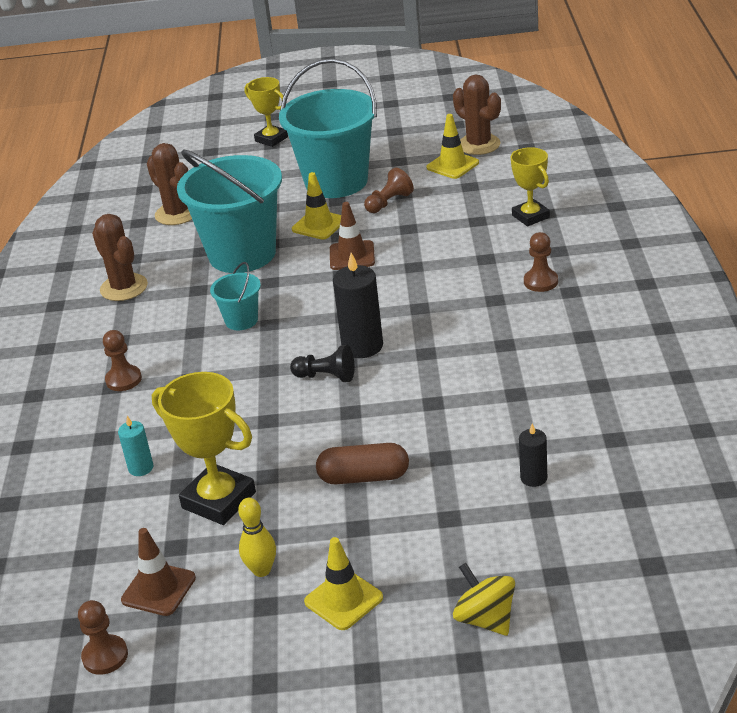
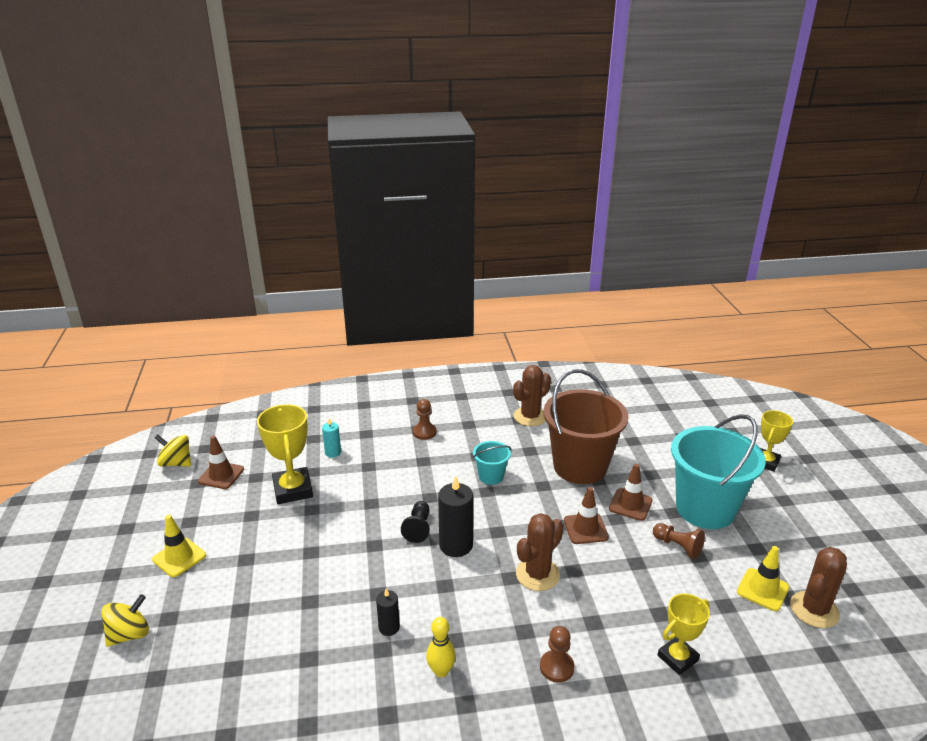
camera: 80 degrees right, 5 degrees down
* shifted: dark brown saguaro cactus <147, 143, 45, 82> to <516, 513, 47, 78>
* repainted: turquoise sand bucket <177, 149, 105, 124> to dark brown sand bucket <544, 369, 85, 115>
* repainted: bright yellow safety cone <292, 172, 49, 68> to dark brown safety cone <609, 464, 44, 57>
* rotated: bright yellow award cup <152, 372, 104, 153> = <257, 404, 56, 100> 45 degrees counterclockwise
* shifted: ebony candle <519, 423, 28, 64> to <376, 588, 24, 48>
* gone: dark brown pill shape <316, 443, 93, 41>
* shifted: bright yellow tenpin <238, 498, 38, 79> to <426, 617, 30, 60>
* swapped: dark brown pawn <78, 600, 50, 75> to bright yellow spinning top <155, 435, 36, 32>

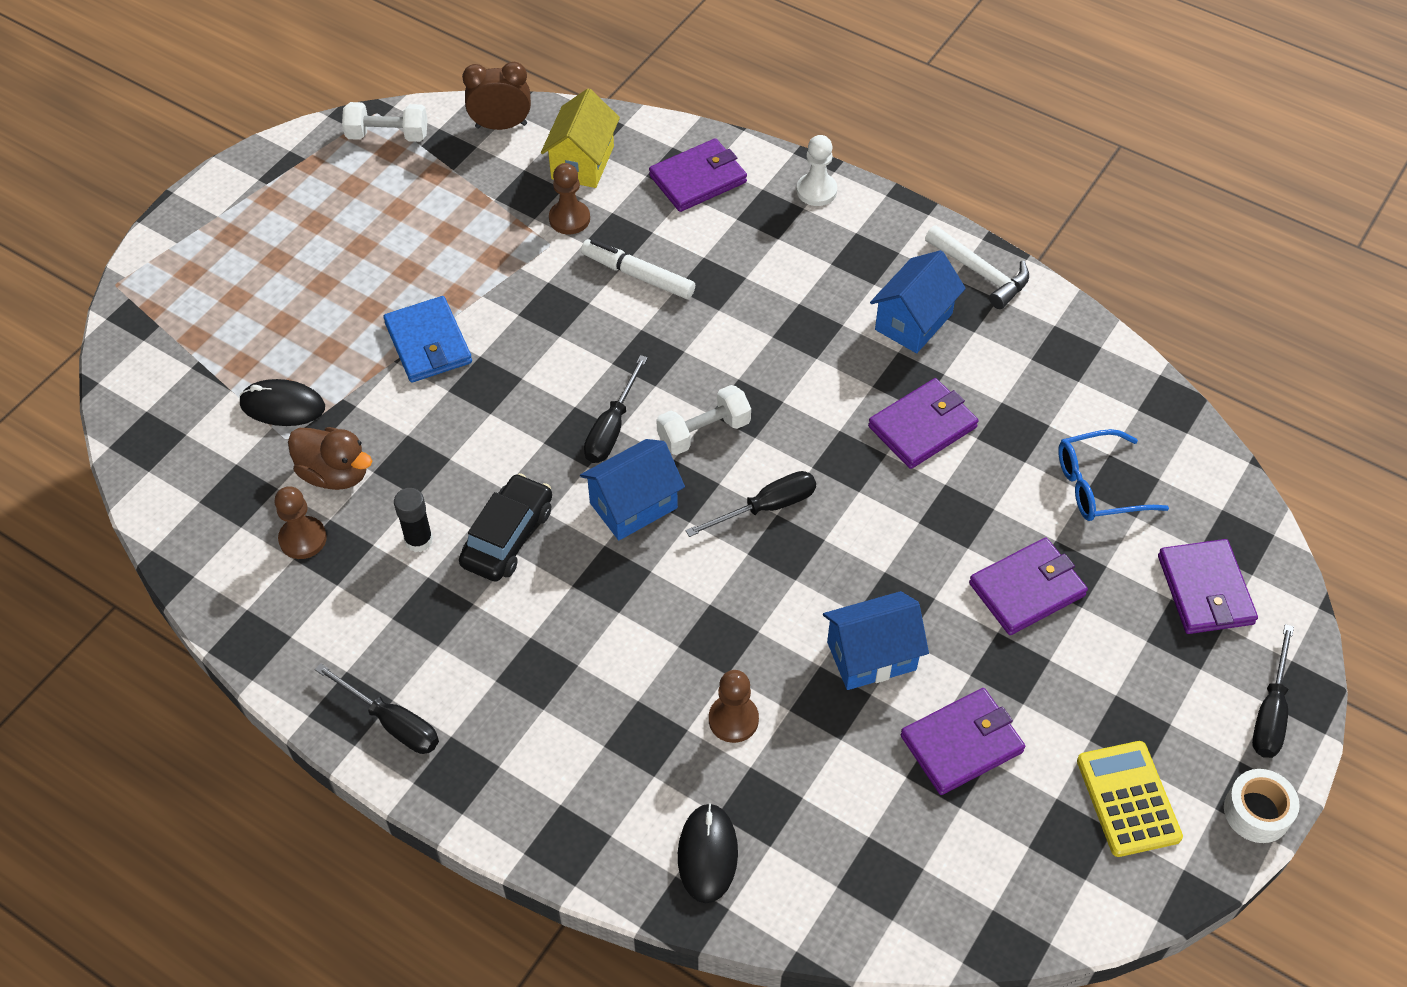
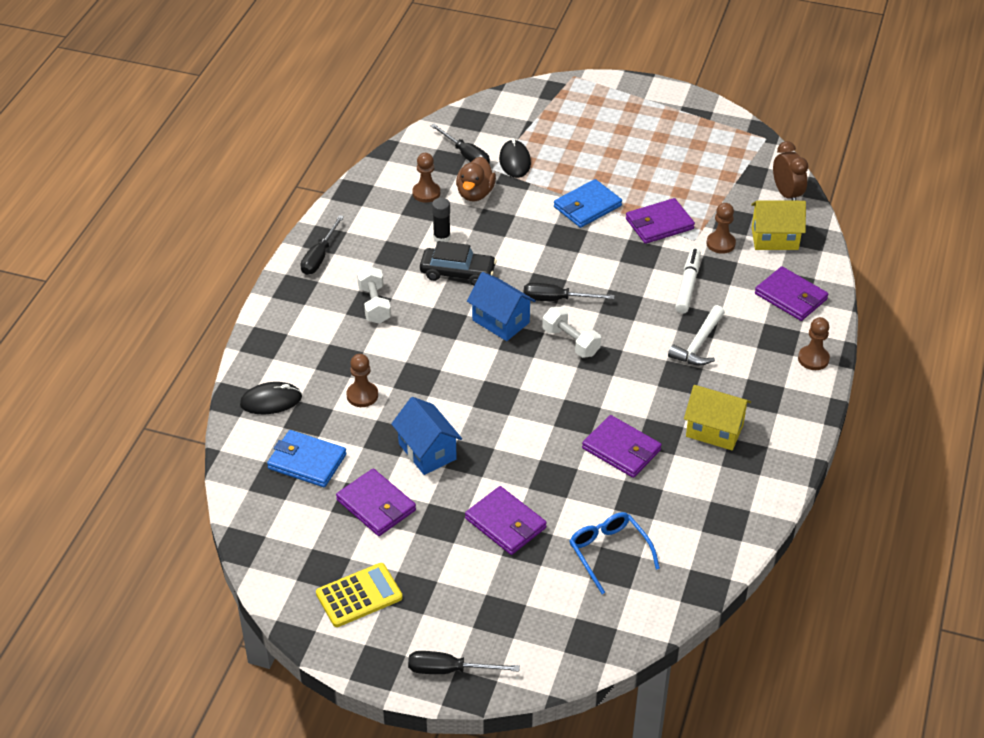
camera: 75 degrees right, 10 degrees down
* shifted: snow-white hand weight <342, 102, 85, 40> to <357, 266, 34, 58>
* repainted: snow-white pawn <797, 135, 40, 71> to dark brown pawn <798, 317, 32, 53>
* shifted: snow-white hammer <925, 225, 104, 84> to <668, 305, 57, 61>
* repainted: royal blue cottage <870, 250, 96, 103> to bright yellow cottage <684, 385, 67, 65>
* shifted: ebony hand screwdriver <685, 471, 131, 66> to <431, 124, 59, 40>
* shifted: violet wallet <1158, 539, 100, 95> to <626, 198, 69, 46>
* gone: snow-white roll of tape <1224, 769, 76, 74>
* new: royal blue wallet <267, 430, 79, 57>

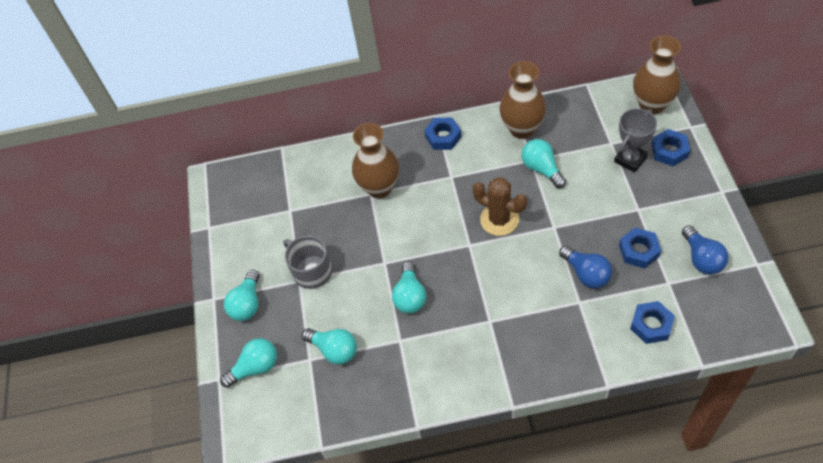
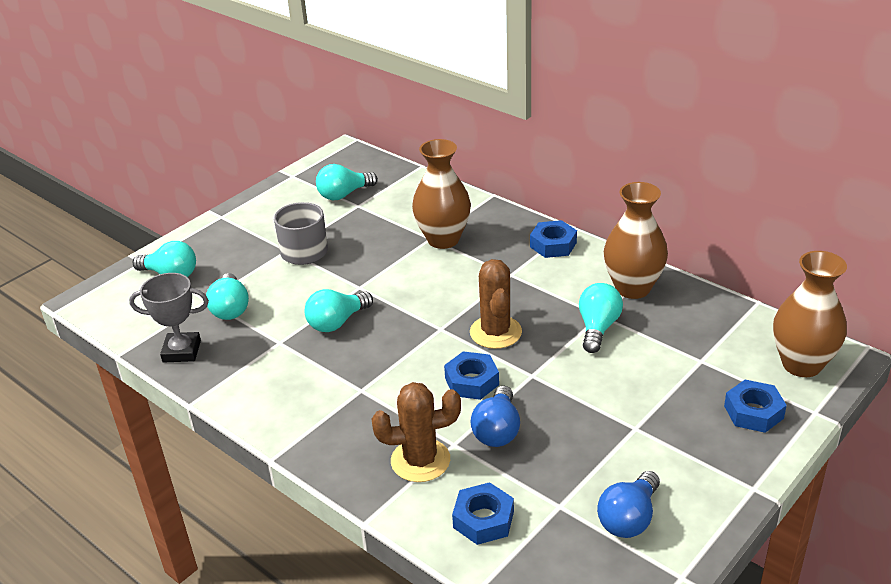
camera: 45 degrees right, 20 degrees down
* shifted: ash-grey award cup <614, 108, 43, 65> to <129, 273, 80, 90>
* shifted: royal blue nut <619, 228, 42, 40> to <444, 351, 55, 49>
* shifted: turquoise light bulb <224, 270, 36, 51> to <316, 164, 62, 36>
* new: dark brown saguaro cactus <372, 382, 89, 100>

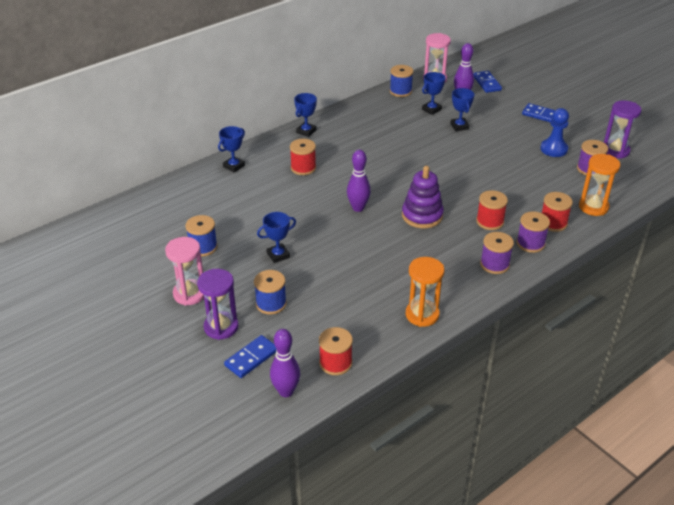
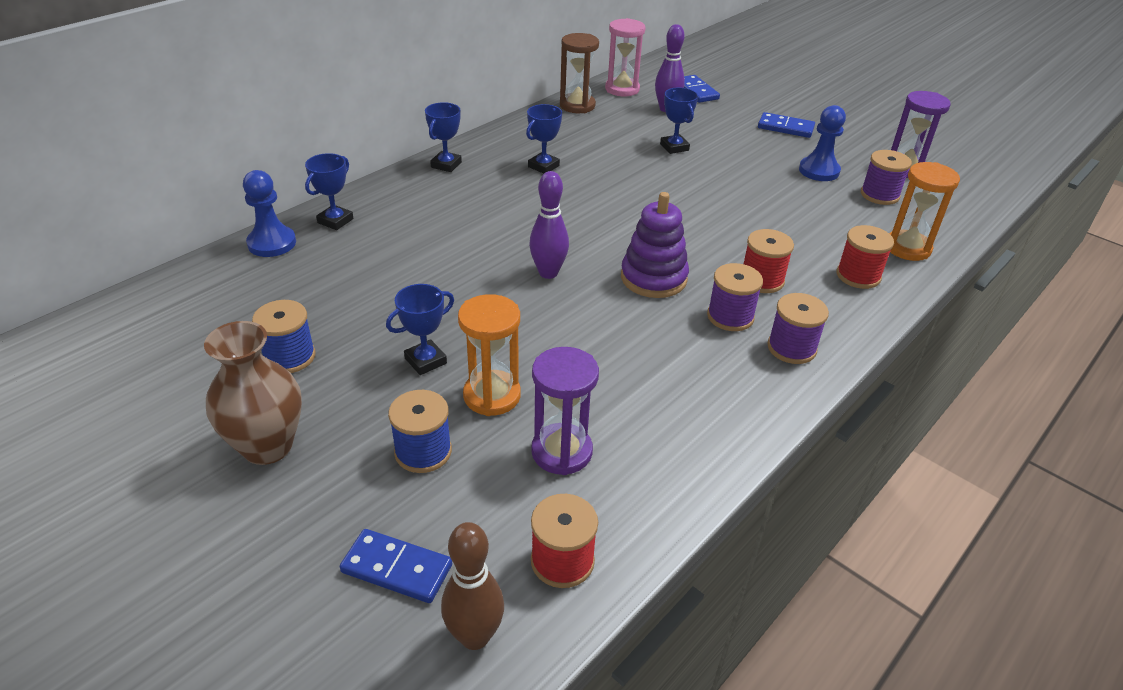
camera: 10 degrees left, 0 degrees up
* swapped: royal blue reel of thread <390, 65, 23, 32> to dark brown hourglass <560, 33, 39, 80>
* shifted: royal blue award cup <422, 72, 24, 43> to <526, 104, 36, 70>
* gone: red reel of thread <290, 139, 26, 36>
* shifted: violet reel of thread <517, 211, 33, 42> to <707, 263, 56, 68>
* swapped: rose-pink hourglass <165, 237, 39, 69> to dark brown tall vase <204, 321, 98, 144>
* shifted: bright orange hourglass <406, 257, 38, 70> to <458, 294, 63, 122>
* shifted: violet hourglass <197, 269, 41, 71> to <531, 347, 68, 128>
* repainted: violet tenpin <270, 329, 30, 68> to dark brown tenpin <441, 522, 63, 128>
* rotated: royal blue domino <224, 335, 53, 43> = <340, 529, 112, 74> 75 degrees clockwise
* new: royal blue pawn <243, 170, 53, 87>

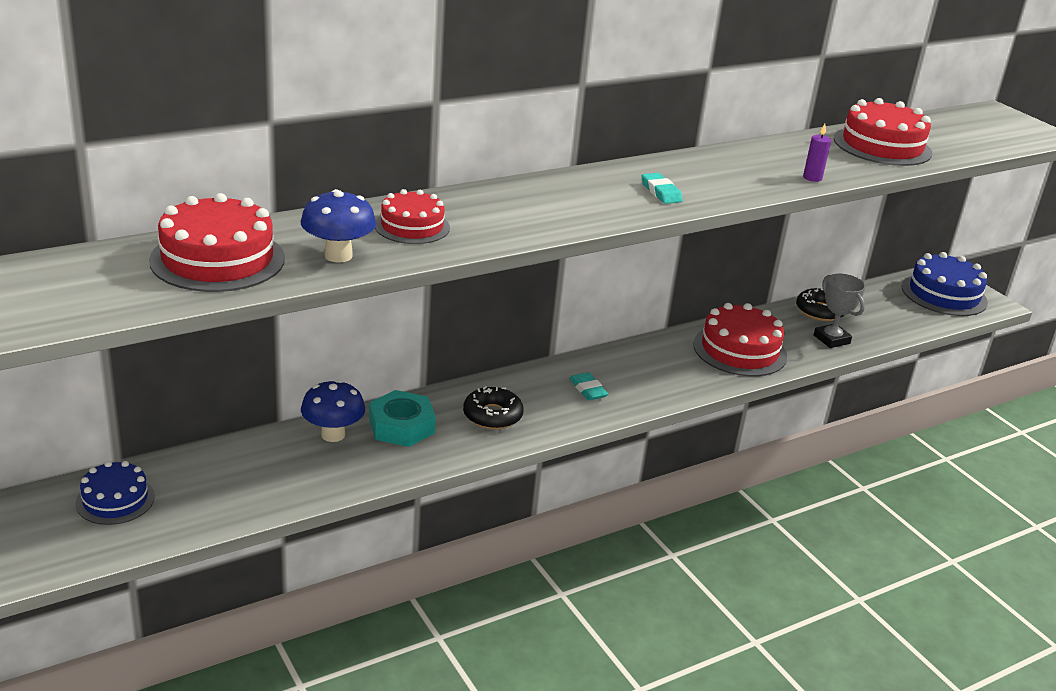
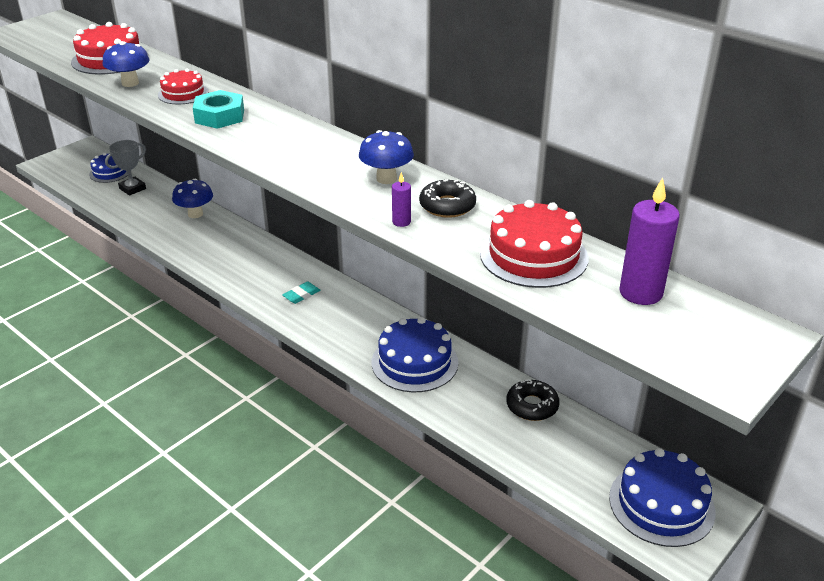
camera: 75 degrees right, 5 degrees up
* gone: turquoise pencil eraser <642, 173, 41, 31>
* shifted: ash-grey award cup <814, 274, 52, 74> to <105, 140, 41, 56>
* repainted: red gateau <693, 303, 94, 73> to royal blue gateau <372, 317, 86, 75>
* shifted: ebony glazed donut <463, 386, 61, 43> to <419, 179, 57, 39>
* shifted: turquoise nut <369, 390, 67, 57> to <193, 90, 51, 39>
* new: royal blue mushroom <359, 130, 55, 54>
* new: violet candle <619, 177, 61, 128>

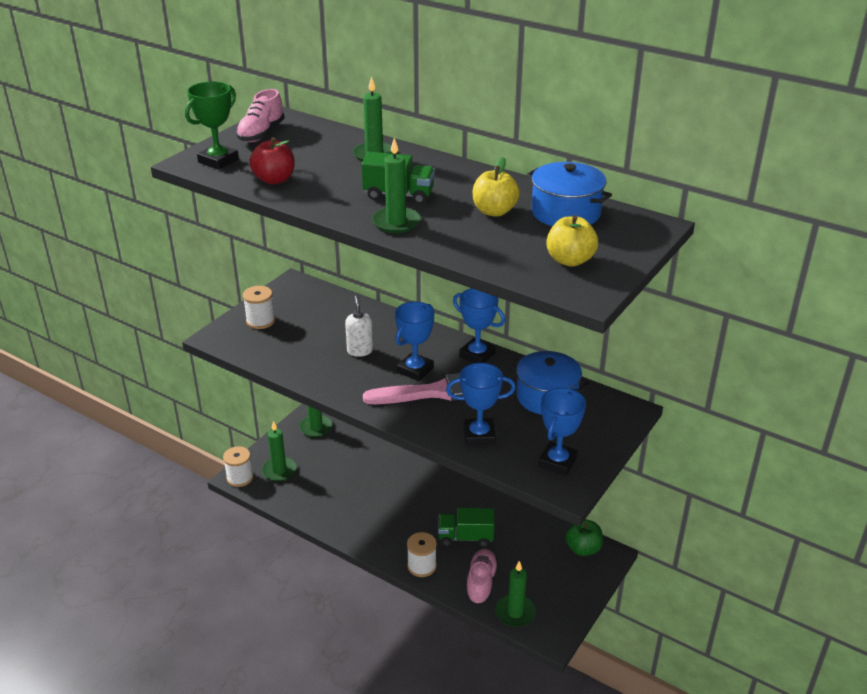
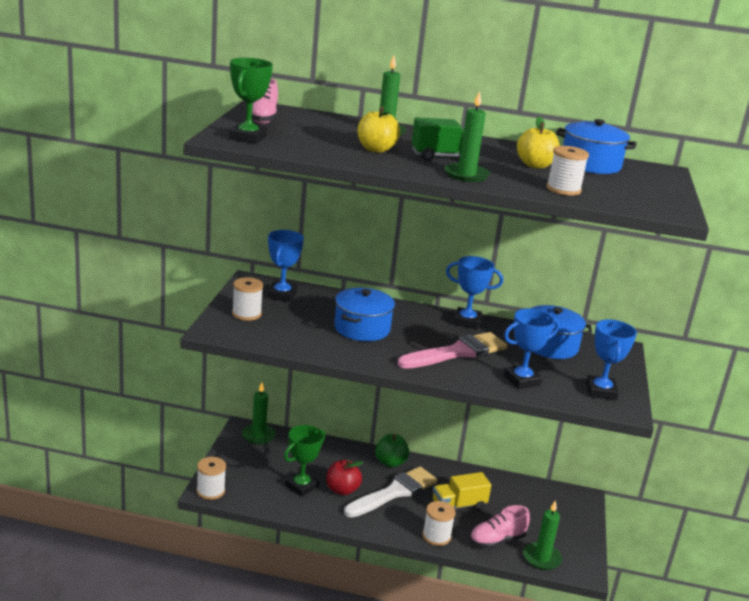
camera: 25 degrees left, 10 degrees down
* shifted: red apple <249, 137, 46, 47> to <326, 460, 38, 36>
* shifted: bright yellow apple <546, 215, 52, 52> to <357, 107, 43, 46>
* swapped: snow-white soap dispenser <345, 295, 28, 62> to royal blue stockpot <334, 288, 61, 53>
* shifted: royal blue award cup <395, 302, 39, 79> to <267, 230, 37, 72>
* gone: leaf-green candle <261, 421, 36, 60>
* repainted: leaf-green lorry <438, 508, 57, 39> to bright yellow lorry <433, 472, 58, 39>
* shifted: leaf-green apple <565, 519, 38, 37> to <375, 434, 34, 34>
* rotated: rose-pink sneaker <466, 549, 32, 56> = <470, 505, 60, 44> 105 degrees counterclockwise
* new: snow-white reel of thread <546, 146, 43, 50>
* new: leaf-green award cup <284, 425, 41, 72>
* new: snow-white brush <344, 466, 94, 52>

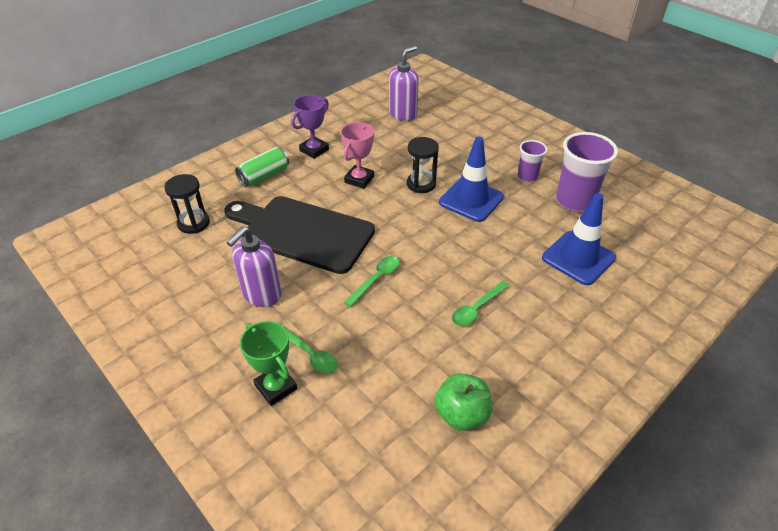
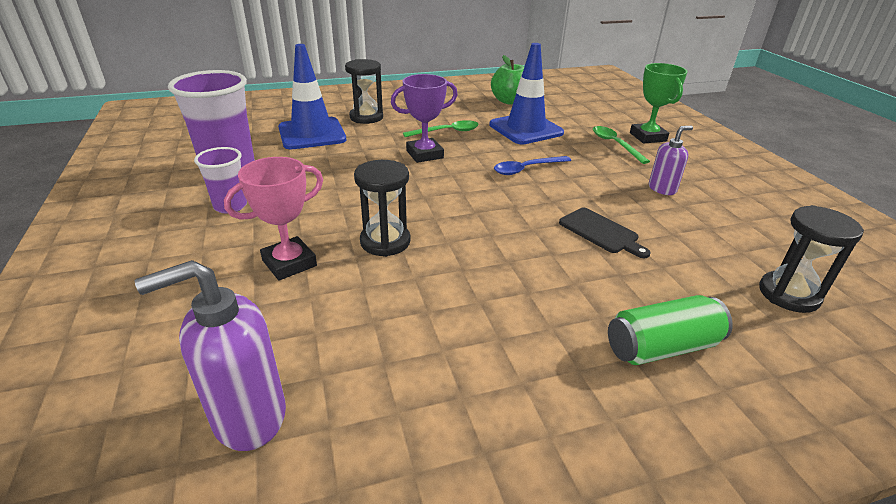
camera: 155 degrees left, 10 degrees down
* shifted: violet award cup <291, 95, 38, 64> to <391, 74, 67, 89>
* shifted: rose-pink award cup <341, 122, 33, 67> to <224, 157, 99, 123>
* shifted: royal blue safety cone <439, 136, 65, 86> to <489, 43, 75, 101>
* scaled: ebony cutting board <224, 196, 151, 78> = <559, 208, 92, 50> x0.40
* scaled: violet soap dispenser <226, 226, 55, 81> = <649, 126, 44, 69> x0.60
* repainted: leaf-green spoon <344, 256, 56, 51> to royal blue spoon <494, 156, 77, 19>
* new: ebony hourglass <345, 59, 38, 65>

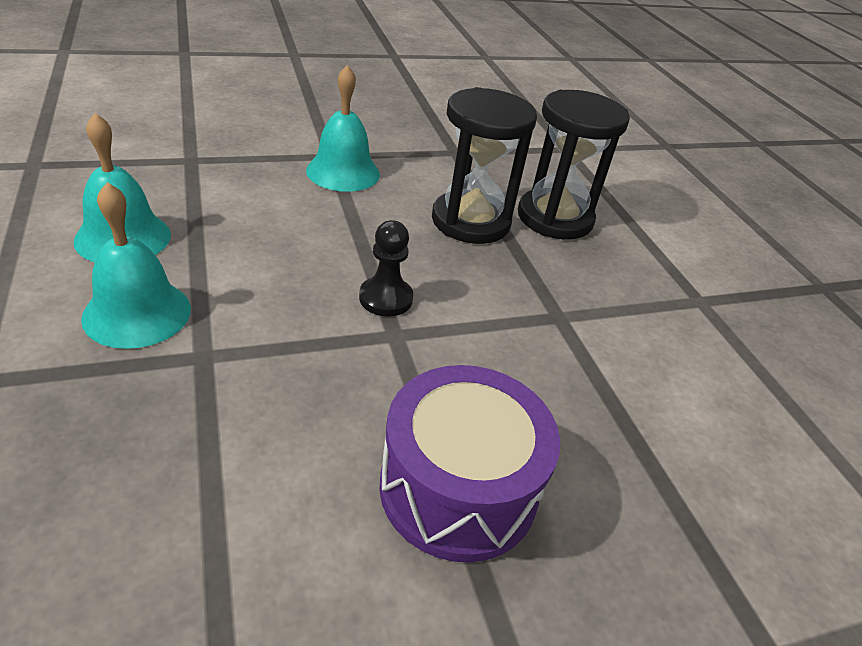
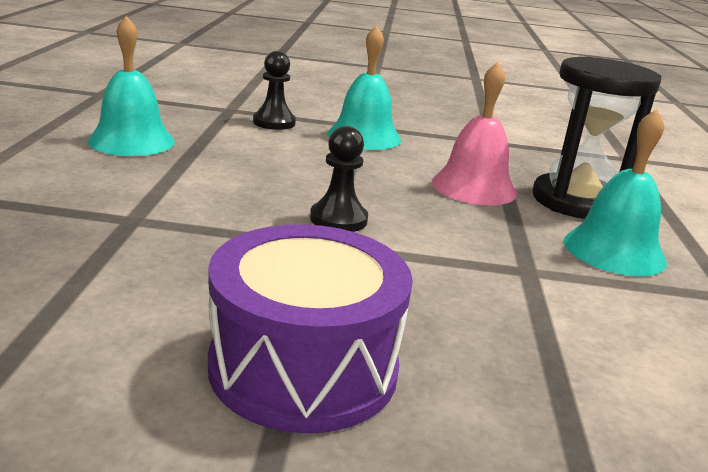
camera: 25 degrees right, 15 degrees down
* swapped: ebony hourglass <432, 87, 105, 157> to rose-pink hand bell <432, 62, 85, 143>
* shifted: turquoise hand bell <81, 182, 110, 167> to <564, 109, 103, 167>
* new: ebony pawn <253, 51, 43, 79>

